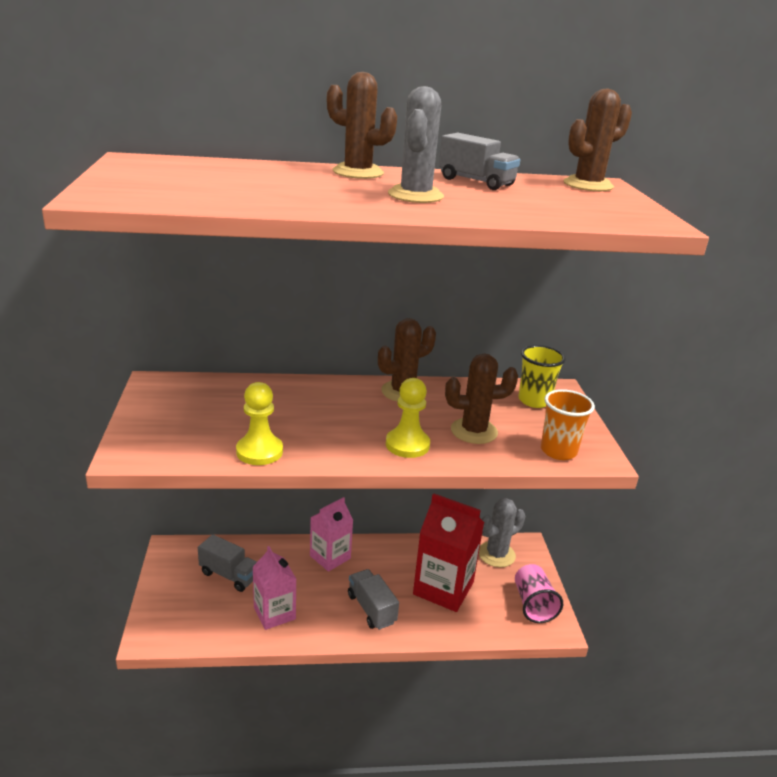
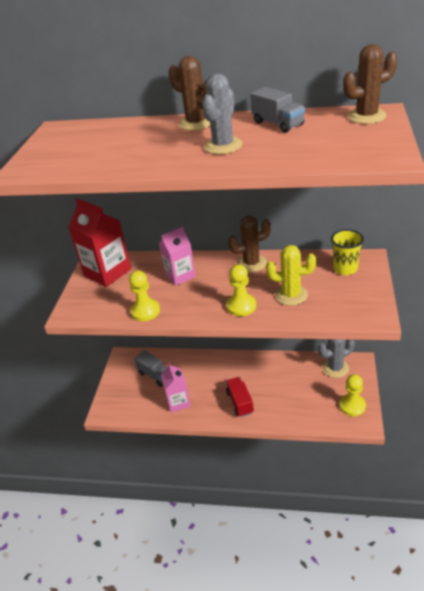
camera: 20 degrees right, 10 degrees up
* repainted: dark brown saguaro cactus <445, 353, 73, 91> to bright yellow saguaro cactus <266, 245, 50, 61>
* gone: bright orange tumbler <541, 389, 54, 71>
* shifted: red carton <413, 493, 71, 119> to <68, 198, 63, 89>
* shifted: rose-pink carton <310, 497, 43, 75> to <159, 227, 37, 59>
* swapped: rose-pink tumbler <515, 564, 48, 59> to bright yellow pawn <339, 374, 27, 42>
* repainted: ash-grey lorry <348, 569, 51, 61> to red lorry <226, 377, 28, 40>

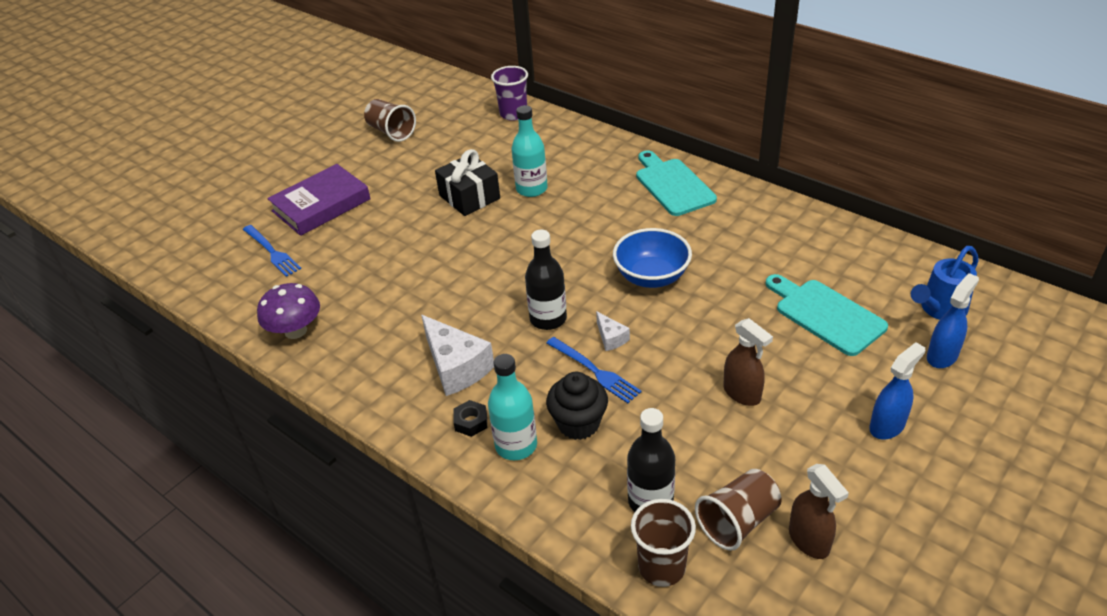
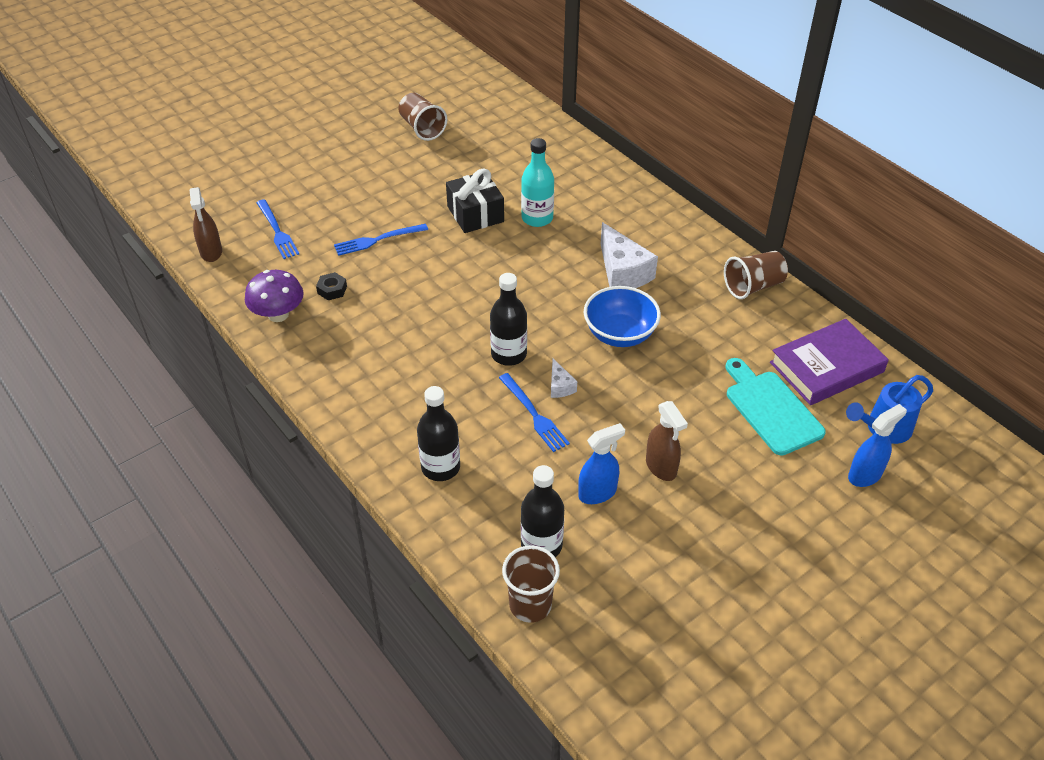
camera: 10 degrees right, 5 degrees up
* gone: violet tumbler <491, 66, 37, 55>
* gone: turquoise cutting board <636, 150, 81, 66>
* shifted: violet book <267, 164, 104, 72> to <770, 319, 119, 86>
* shifted: snow-white cheese <421, 315, 73, 81> to <601, 222, 57, 66>
* shifted: royal blue spray bottle <869, 342, 56, 97> to <578, 423, 47, 81>
* repainted: turquoise drink bottle <488, 354, 49, 106> to ebony drink bottle <417, 386, 43, 95>
* gone: ebony fairy cake <546, 372, 62, 68>
* shifted: ebony nut <453, 400, 34, 37> to <316, 272, 31, 28>
* shifted: dark brown spray bottle <789, 464, 60, 95> to <190, 187, 32, 75>
* shifted: dark brown tumbler <695, 469, 87, 82> to <724, 251, 64, 48>
* new: royal blue table fork <334, 224, 94, 32>

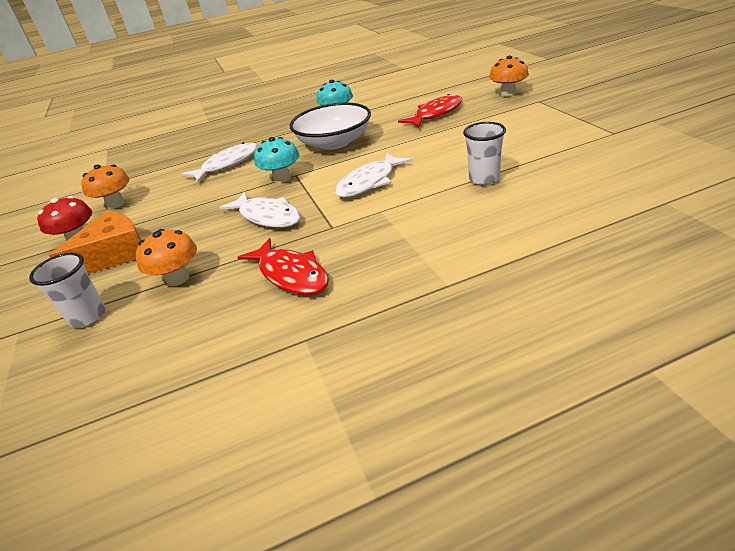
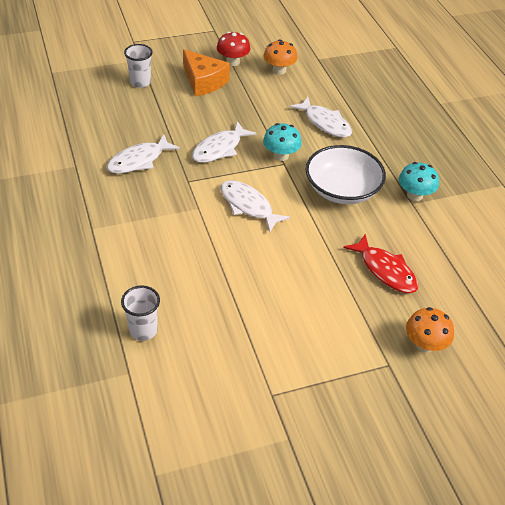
camera: 85 degrees right, 10 degrees up
* shifted: snow-white tumbler <463, 122, 43, 64> to <121, 285, 39, 56>
* gone: bright orange mushroom <136, 229, 61, 57>
* repainted: red fish figure <237, 238, 92, 57> to snow-white fish figure <107, 134, 73, 40>

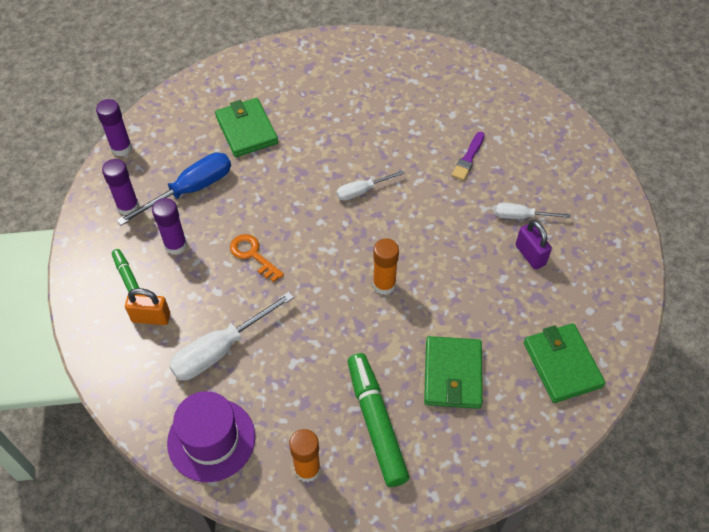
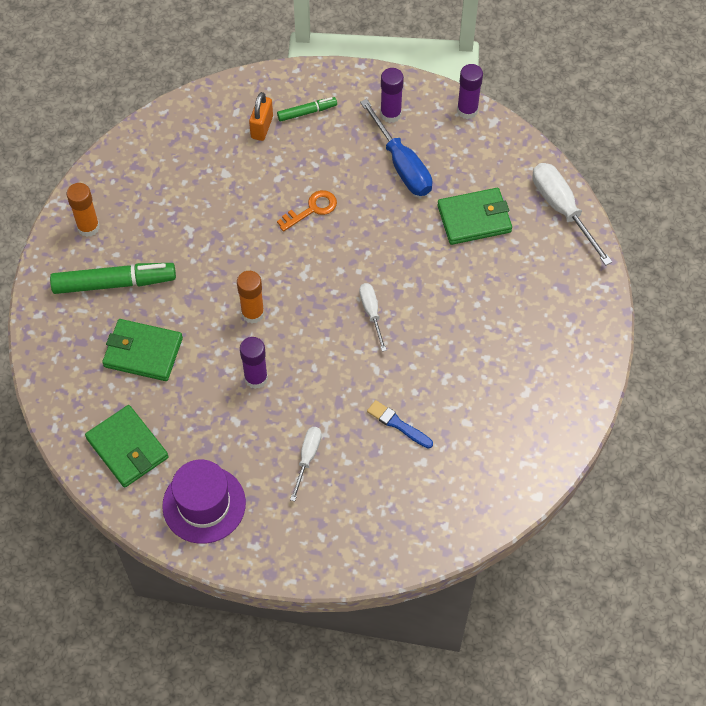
camera: 100 degrees right, 5 degrees up
* repainted: violet brush <452, 132, 33, 48> to royal blue brush <367, 400, 66, 48>
* shifted: violet stick of glue <152, 198, 35, 57> to <240, 337, 28, 52>
* gone: violet small lock <515, 220, 37, 50>
* shifted: snow-white hand screwdriver <169, 292, 125, 89> to <532, 163, 80, 103>
* rotated: leaf-green wallet <524, 323, 81, 80> = <85, 405, 84, 83> 60 degrees clockwise
* shifted: violet tall hat <167, 391, 88, 91> to <162, 460, 84, 84>

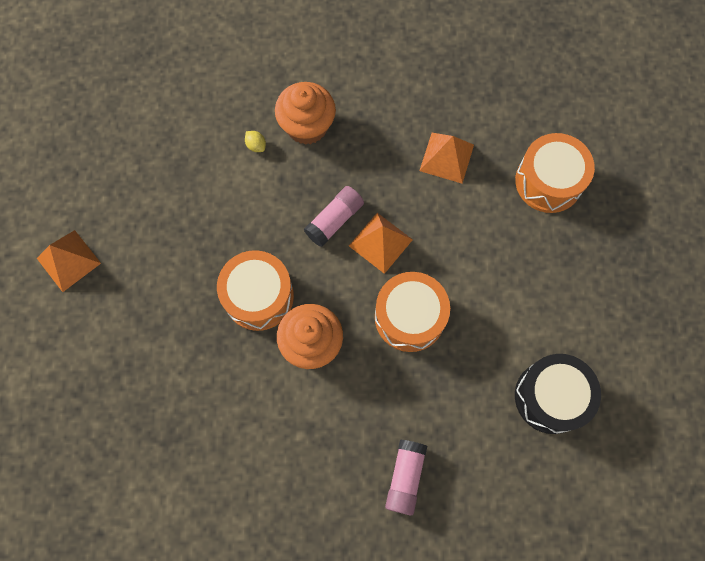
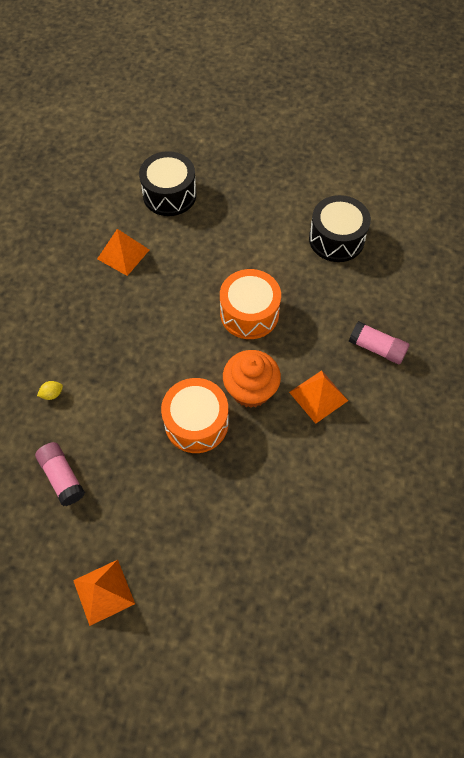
camera: 75 degrees left, 10 degrees down
* gone: bright orange fairy cake <275, 82, 61, 63>
* repainted: bright orange snare drum <515, 133, 80, 80> to ebony snare drum <139, 151, 58, 65>
* shifted: rose-pink stick of glue <304, 186, 60, 61> to <35, 442, 50, 64>
* shifted: bright orange pyramid shape <349, 213, 64, 61> to <289, 370, 59, 54>

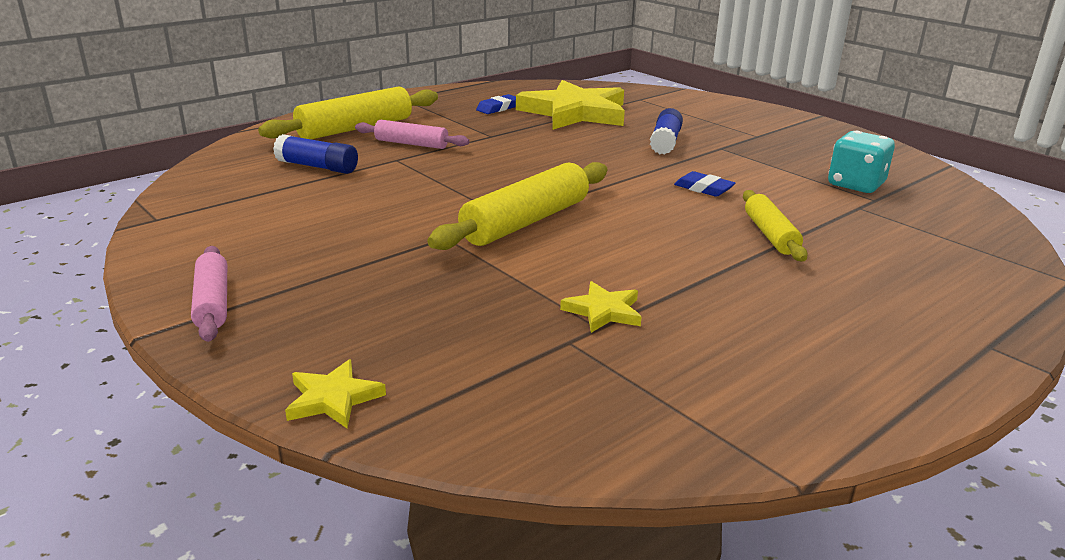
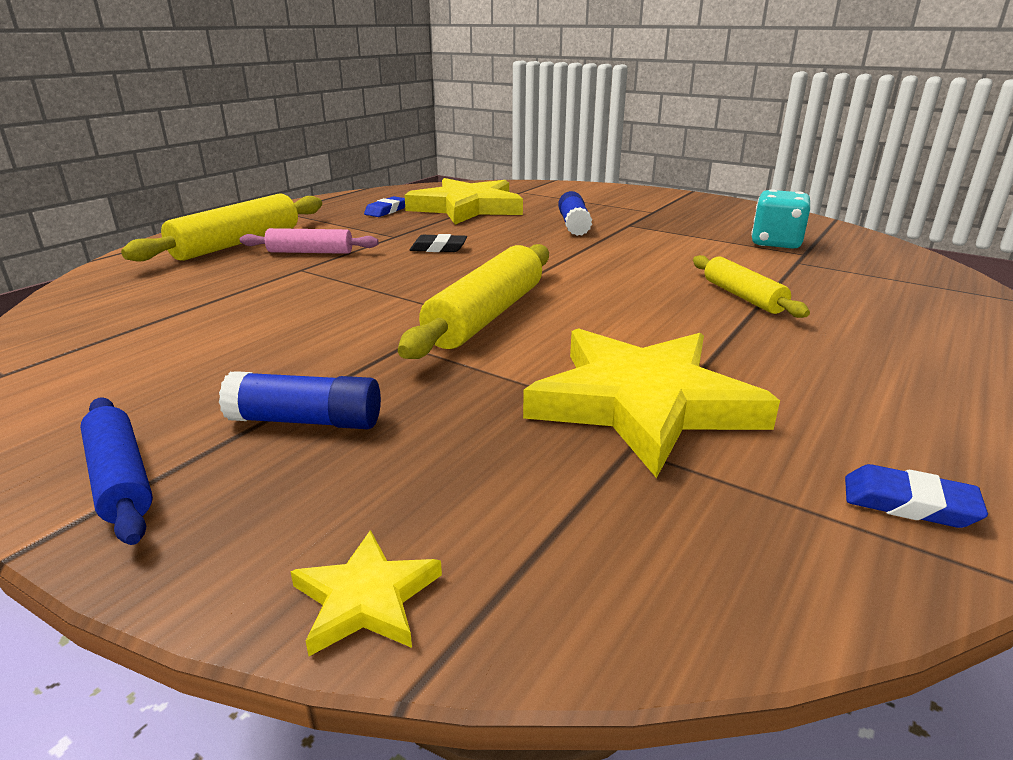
camera: 15 degrees left, 0 degrees up
* shifted: royal blue stick of glue <273, 134, 85, 40> to <219, 371, 162, 58>
* shifted: royal blue pencil eraser <674, 171, 61, 26> to <845, 464, 143, 64>
* repainted: rose-pink dough roller <191, 246, 36, 96> to royal blue dough roller <80, 397, 73, 148>
* scaled: bright yellow star shape <560, 281, 82, 52> = <523, 328, 257, 150> x2.34
* new: ebony pencil eraser <410, 234, 57, 18>

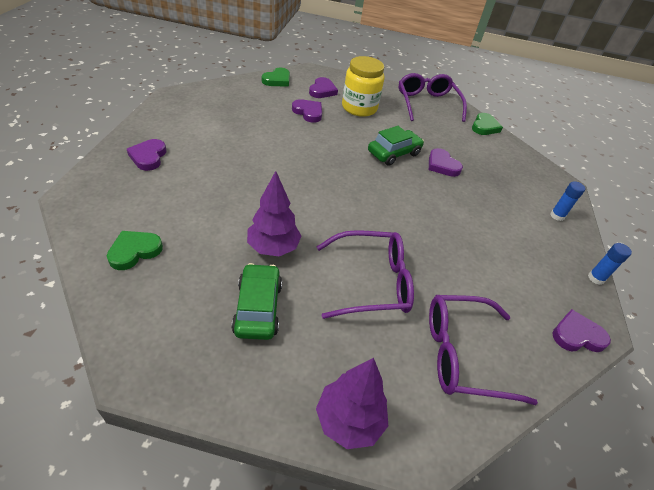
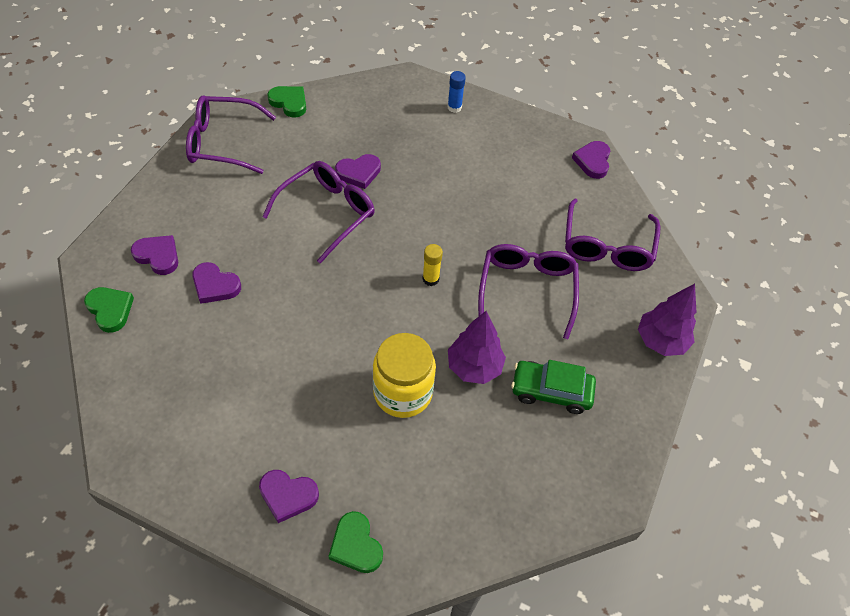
camera: 75 degrees left, 10 degrees up
* shifted: bright yellow preserve jar <342, 56, 42, 61> to <373, 333, 63, 85>
* rotated: violet love heart <292, 99, 30, 24> = <192, 262, 49, 42> 120 degrees counterclockwise
* swapped: leaf-green toy car <368, 126, 56, 40> to violet spectacles <262, 161, 113, 103>
* shifted: leaf-green love heart <107, 231, 56, 39> to <328, 511, 55, 62>
* gone: royal blue stick of glue <588, 243, 44, 42>
* new: bright yellow stick of glue <422, 244, 21, 42>

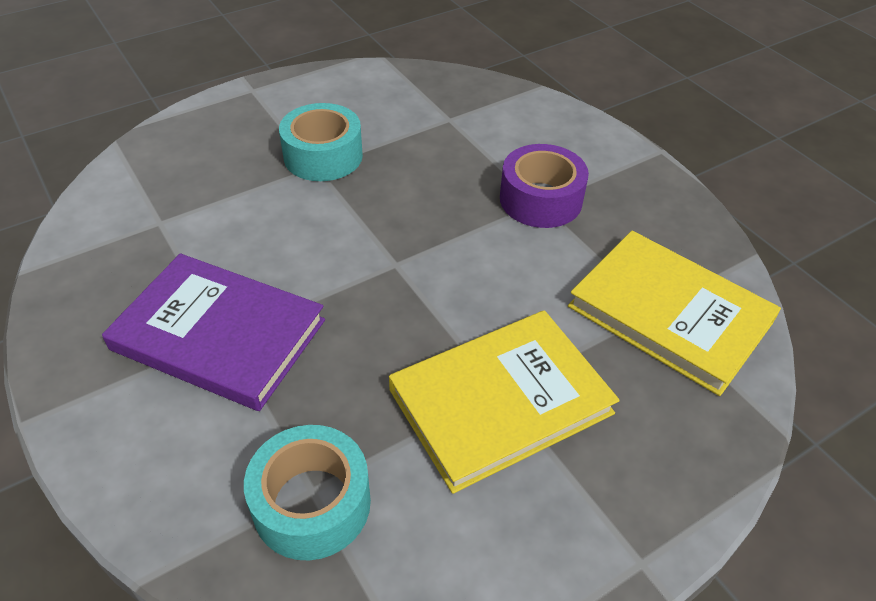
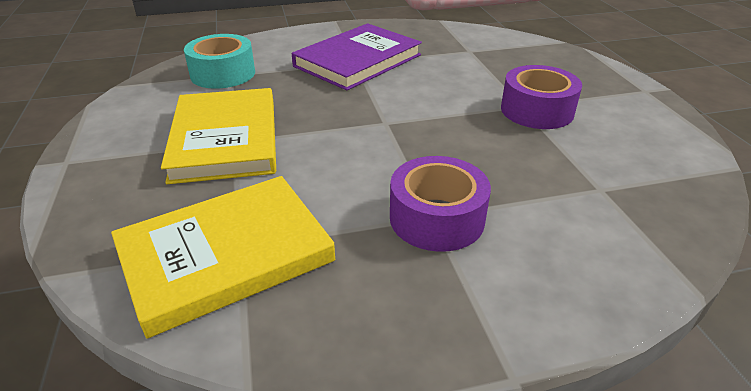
camera: 110 degrees right, 10 degrees down
* repainted: turquoise roll of tape <279, 103, 84, 78> to violet roll of tape <501, 65, 81, 64>

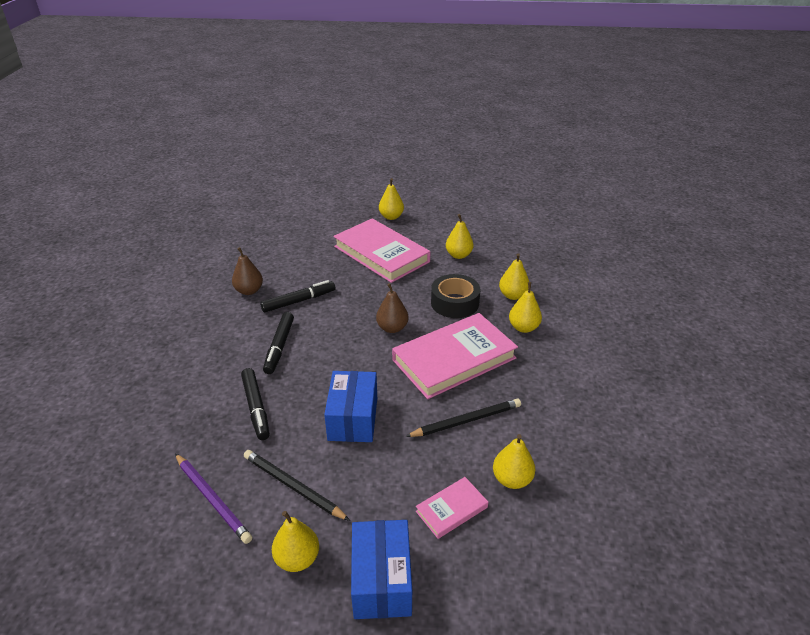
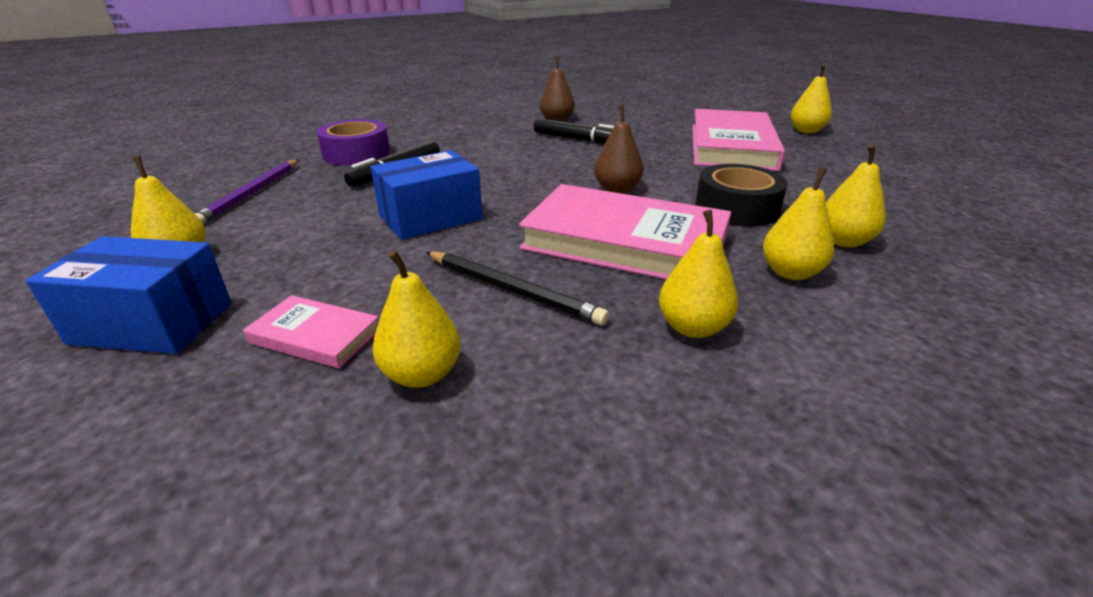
camera: 55 degrees right, 5 degrees down
* shifted: bright yellow toy pear <446, 214, 28, 45> to <659, 210, 79, 128>
* gone: ebony marker pen <263, 312, 31, 62>
* gone: ebony pencil <244, 450, 106, 71>
* rotated: royal blue box <351, 520, 61, 99> = <26, 236, 206, 118> 45 degrees clockwise
* new: violet roll of tape <317, 119, 73, 47>

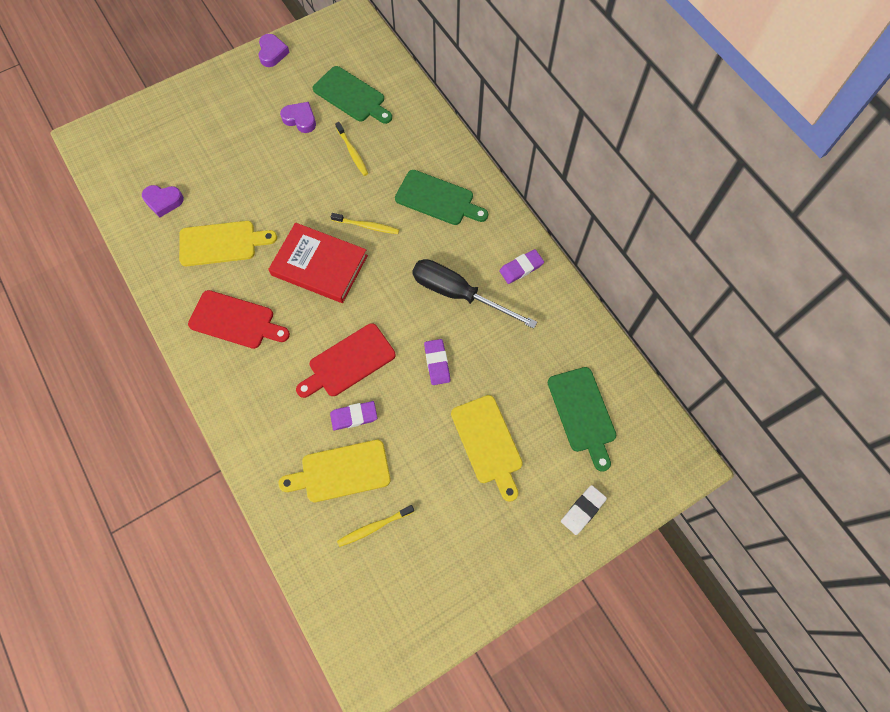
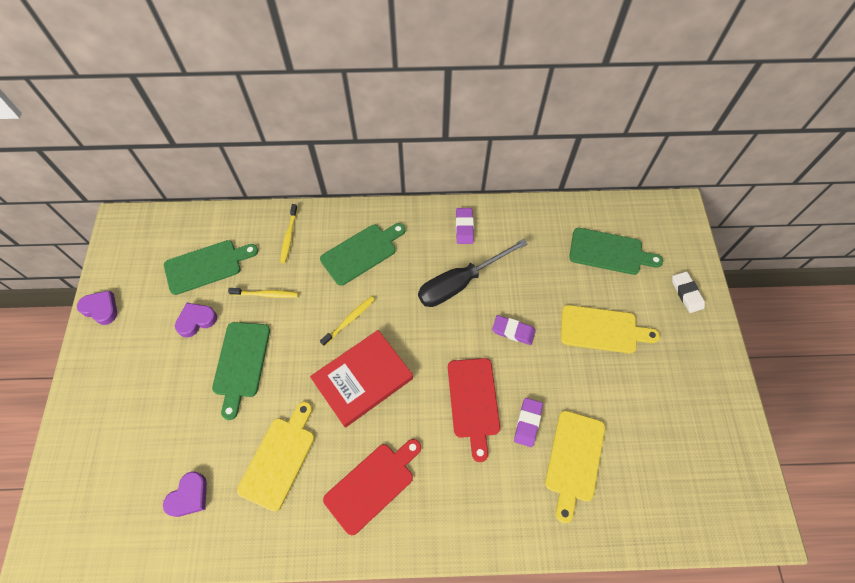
camera: 60 degrees left, 5 degrees down
* shifted: bright yellow dental brush <337, 505, 77, 42> to <280, 204, 18, 59>
* new: leaf-green cutting board <212, 322, 58, 98>

